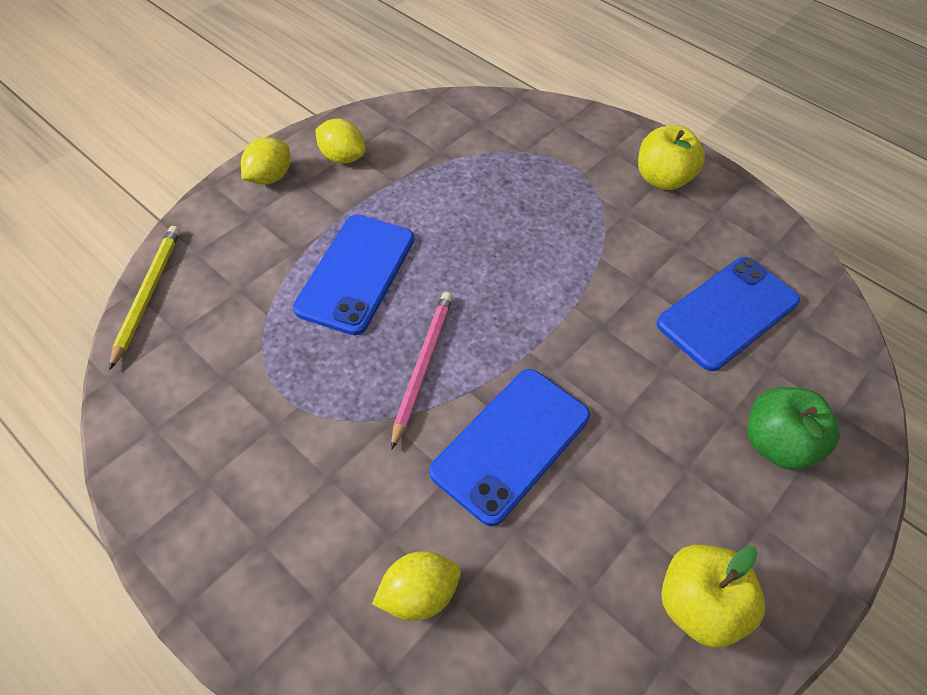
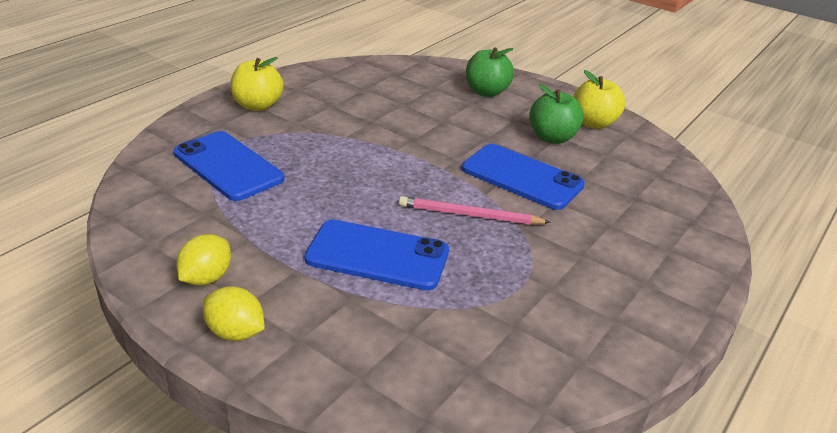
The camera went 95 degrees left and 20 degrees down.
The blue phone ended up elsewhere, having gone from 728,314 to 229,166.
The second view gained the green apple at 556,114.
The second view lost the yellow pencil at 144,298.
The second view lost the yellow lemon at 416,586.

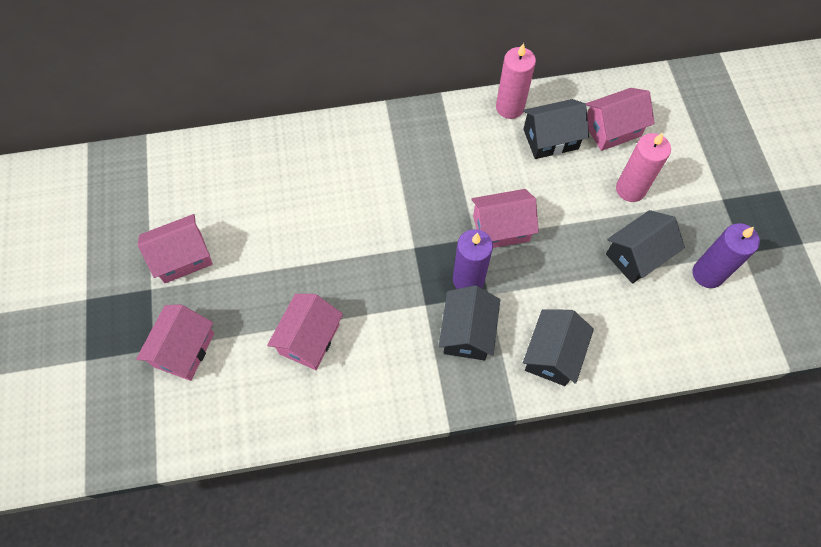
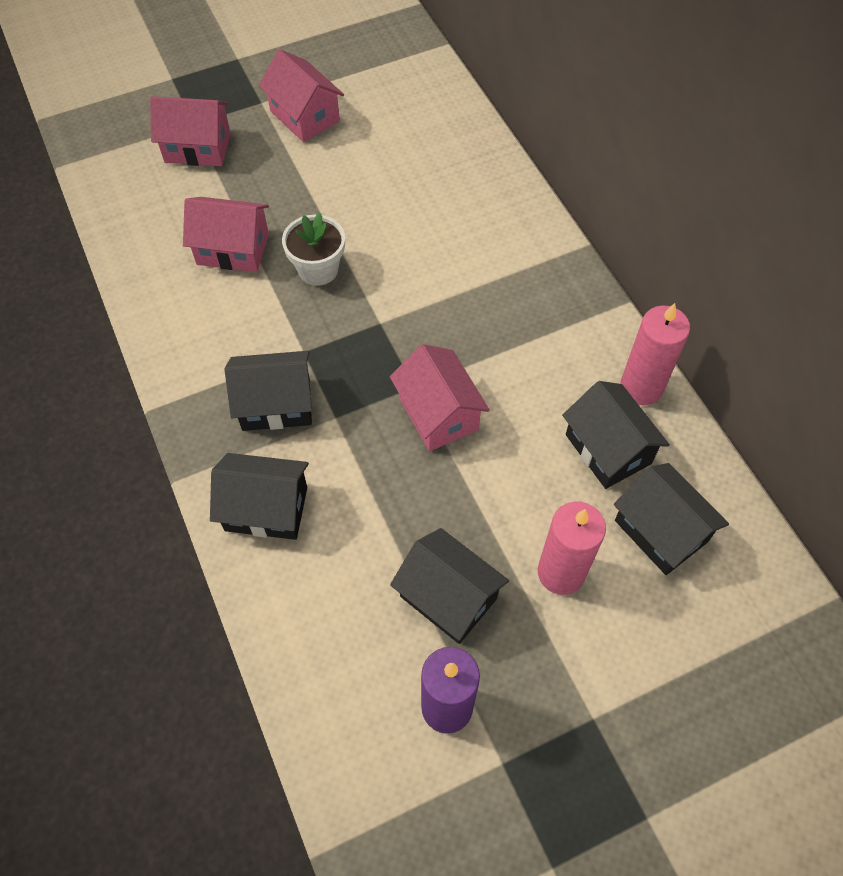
The camera went 75 degrees right and 5 degrees down.
The second view gained the white flower pot at 313,249.
What was the pink house at 620,119 turned into the black house at 671,519.
The second view lost the purple candle at 473,259.

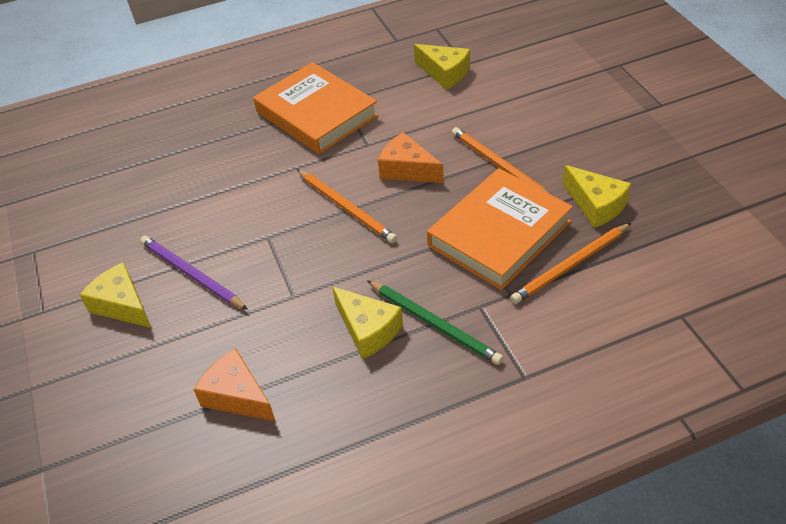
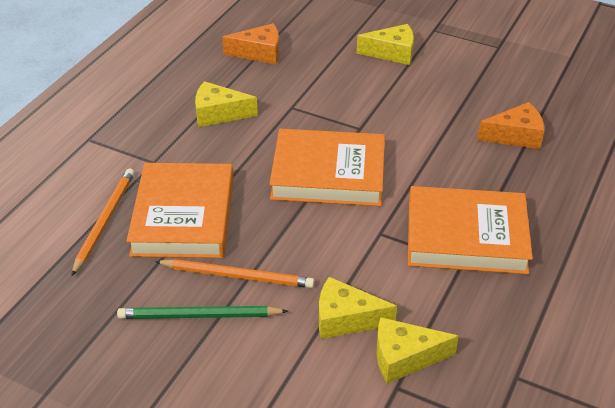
The camera went 135 degrees right and 5 degrees down.
The green pencil ended up elsewhere, having gone from 435,322 to 202,312.
Where the orange pencil stood at 347,206, the orange book came to stand at 327,167.
The yellow cheese ended up elsewhere, having gone from 597,196 to 358,308.
The orange cheese ended up elsewhere, having gone from 411,157 to 511,125.
The second view lost the purple pencil at 194,273.

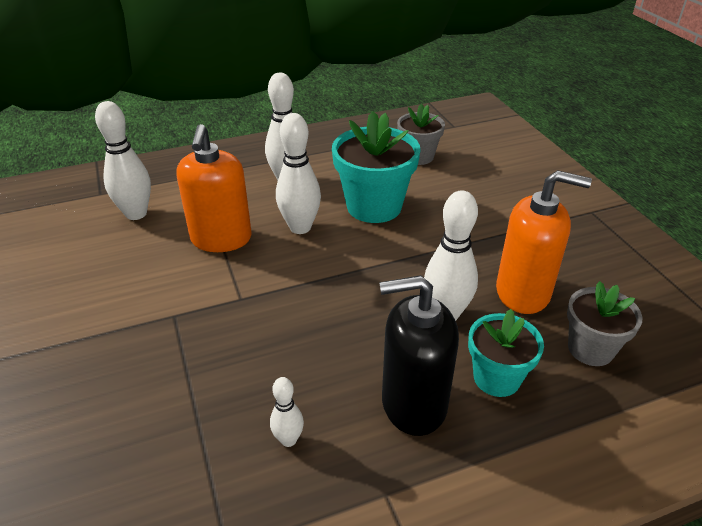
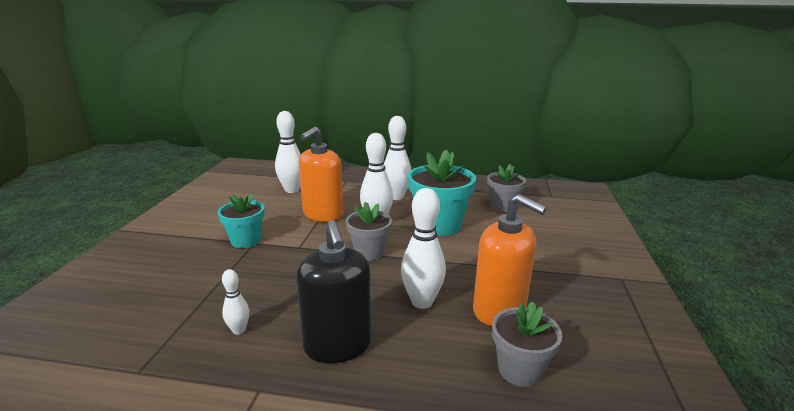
The camera went 30 degrees right and 15 degrees down.
The turquoise flower pot ended up elsewhere, having gone from 506,353 to 241,221.
The black soap dispenser at 419,355 ended up facing another way, 135 degrees counterclockwise from before.
The second view gained the grey flower pot at 369,231.

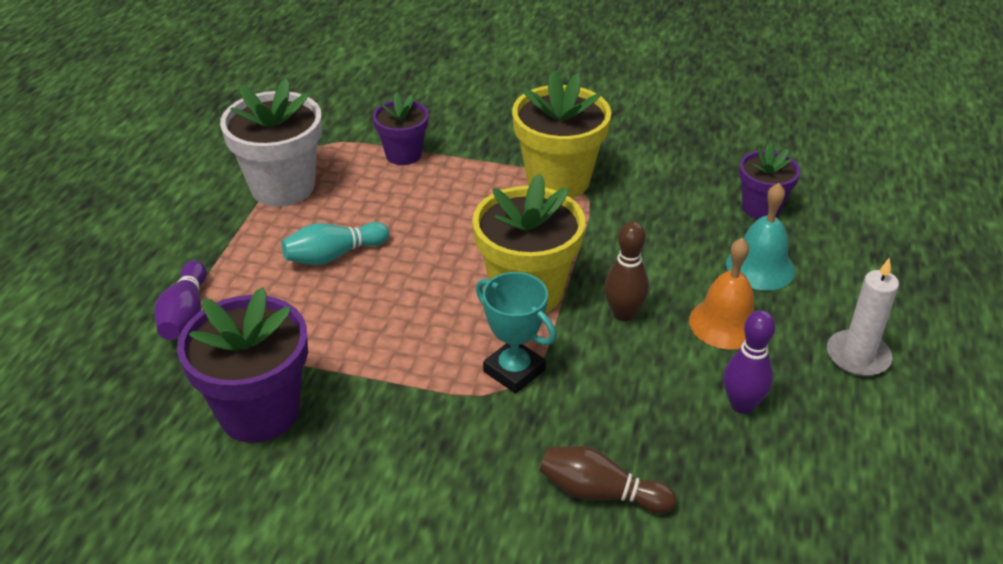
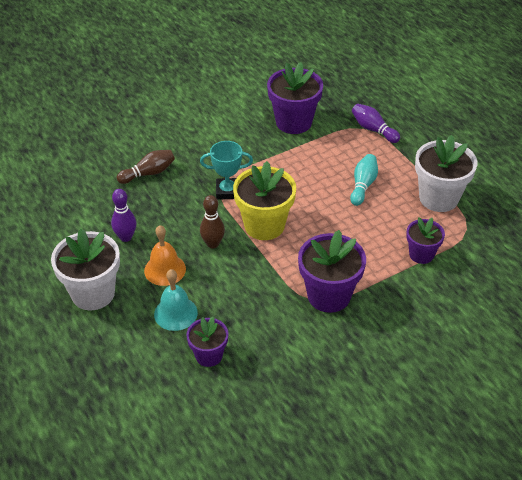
The camera went 135 degrees right and 5 degrees up.
Where the white candle stood at 863,316, the white flower pot came to stand at 85,269.
What was the yellow flower pot at 561,134 turned into the purple flower pot at 332,271.

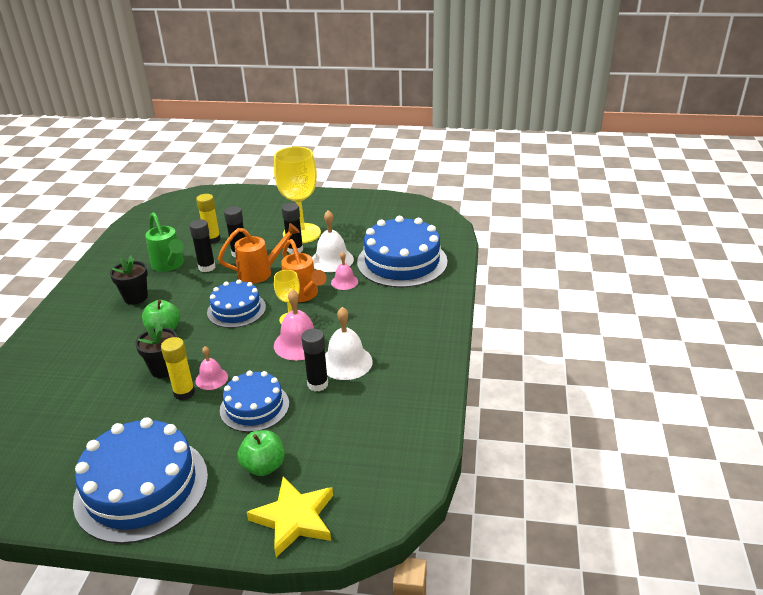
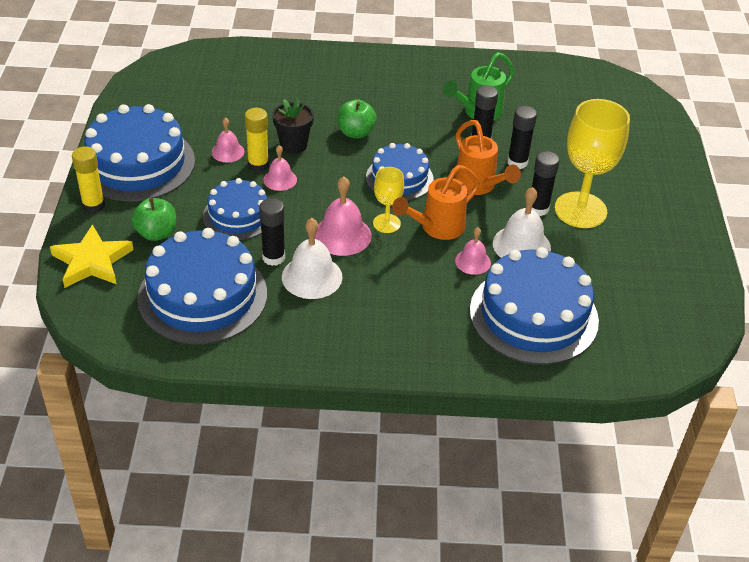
The camera went 80 degrees right and 10 degrees up.
The yellow glue stick ended up elsewhere, having gone from 208,219 to 88,179.
The second view gained the blue cake at 202,286.
The second view gained the pink bell at 228,139.
The second view lost the black flower pot at 129,280.

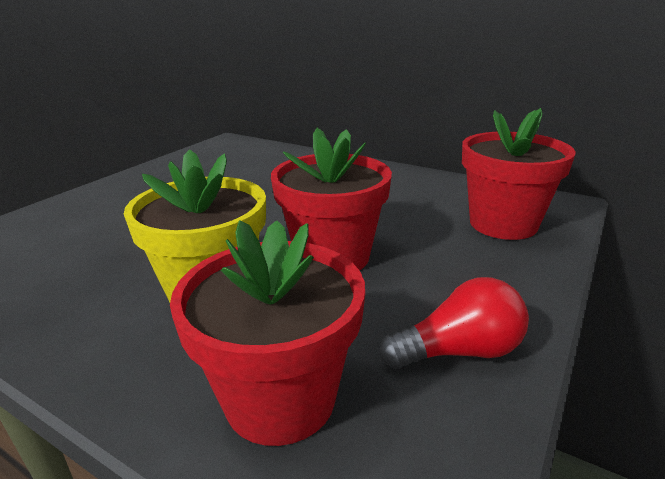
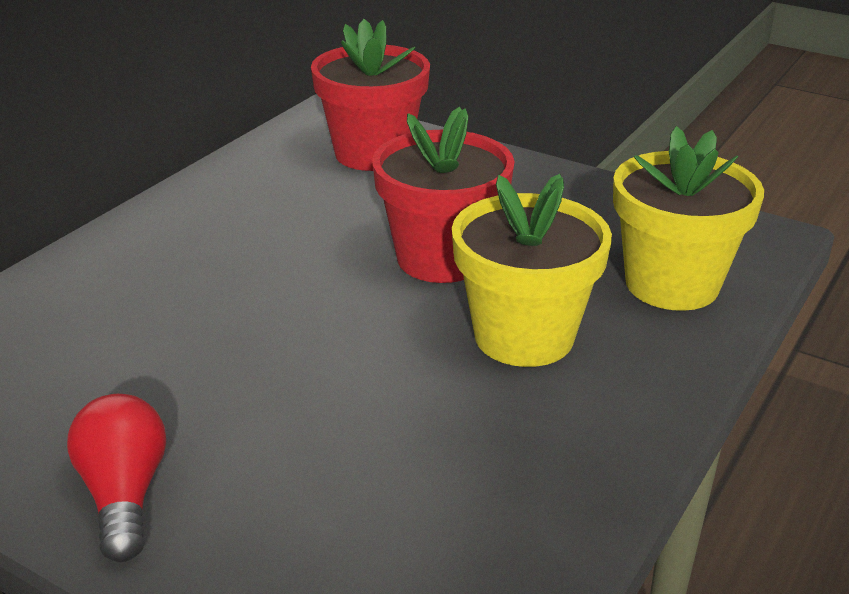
The camera went 90 degrees left and 5 degrees up.
The red light bulb ended up elsewhere, having gone from 454,323 to 116,478.
What was the red flower pot at 267,333 turned into the yellow flower pot at 688,218.

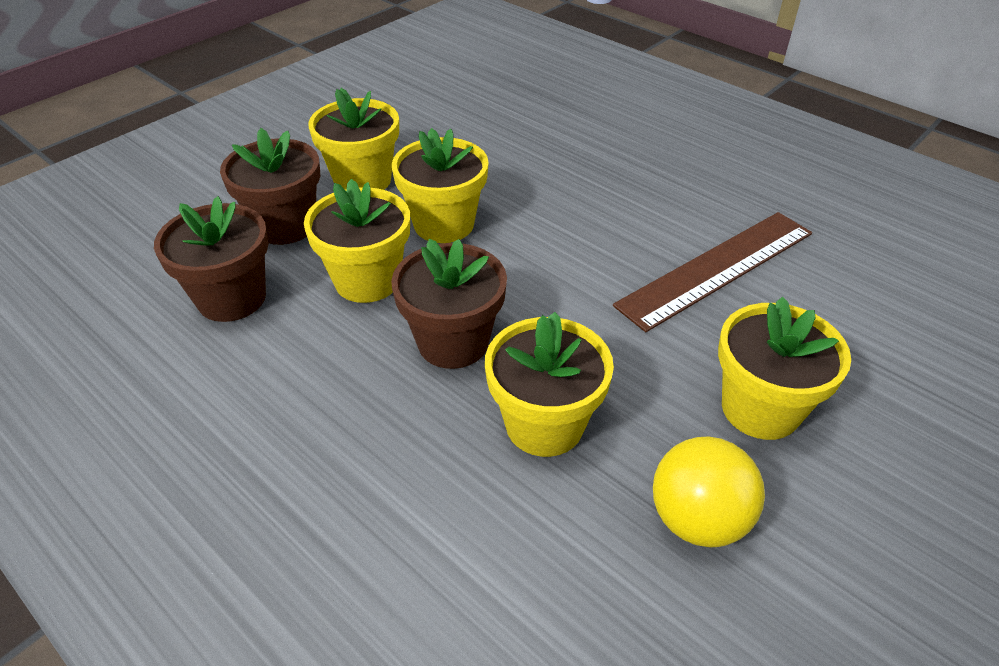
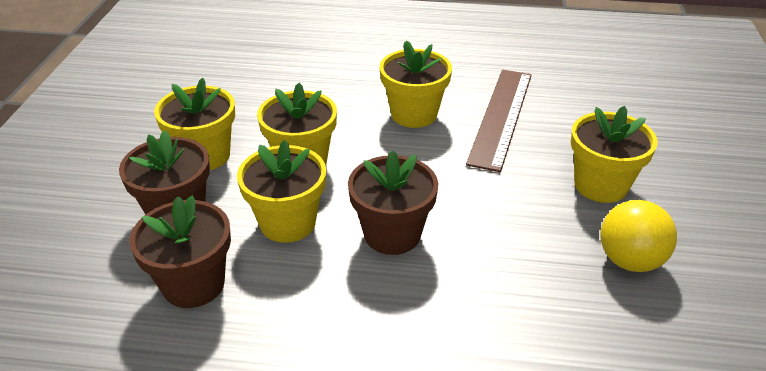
The camera went 35 degrees left and 5 degrees down.
The yellow flower pot ended up elsewhere, having gone from 549,384 to 415,84.

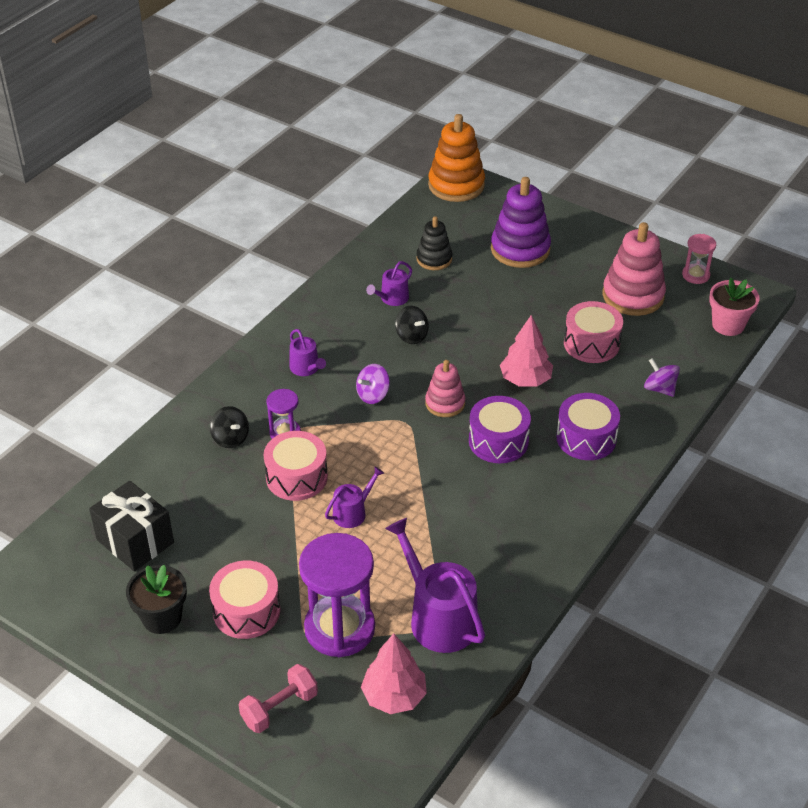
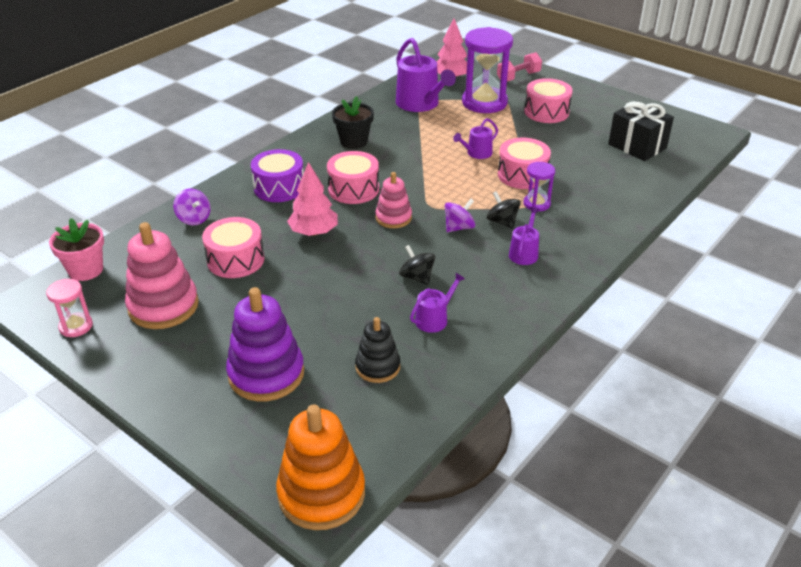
The camera went 175 degrees left and 5 degrees down.
What was the purple drum at 500,429 turned into the pink drum at 353,177.
The black flower pot ended up elsewhere, having gone from 156,599 to 353,122.
The black spinning top ended up elsewhere, having gone from 229,427 to 503,210.
The purple watering can at 307,352 ended up facing another way, 45 degrees clockwise from before.

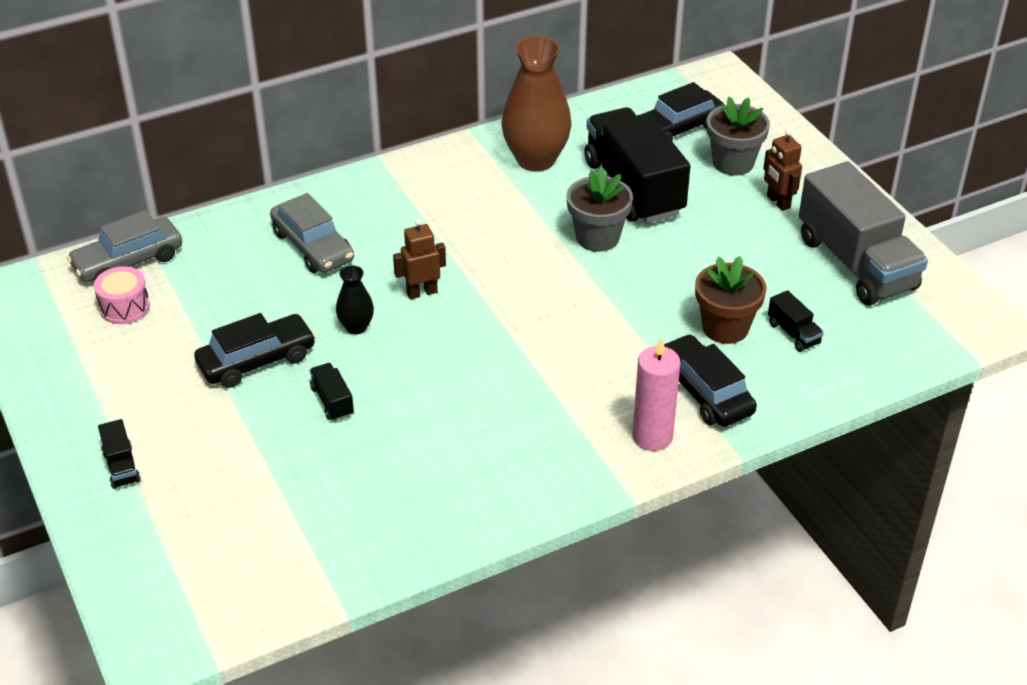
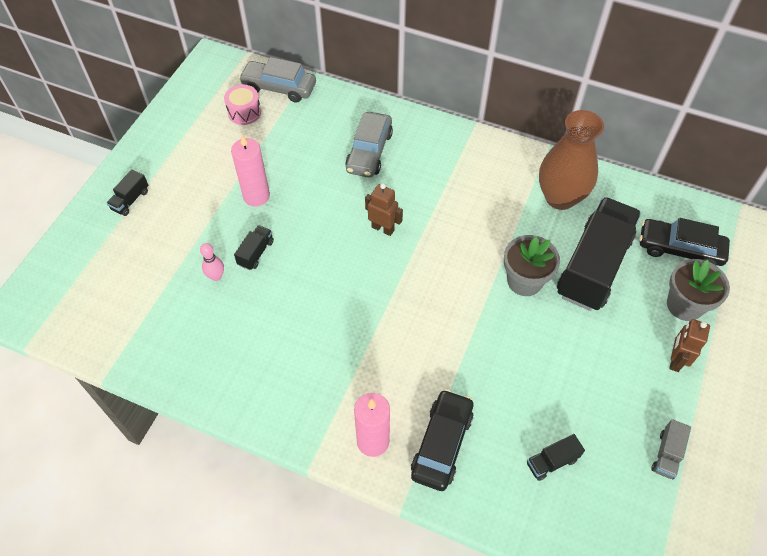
The camera went 50 degrees right and 15 degrees up.
The second view gained the pink bowling pin at 212,262.
Where the black car stood at 255,350, the pink candle came to stand at 250,171.
The black truck at 796,321 ended up facing another way, 45 degrees clockwise from before.
The size of the grey truck at 863,233 changed by a factor of 0.40.
The second view lost the black vase at 355,300.
The second view lost the brown flower pot at 731,300.

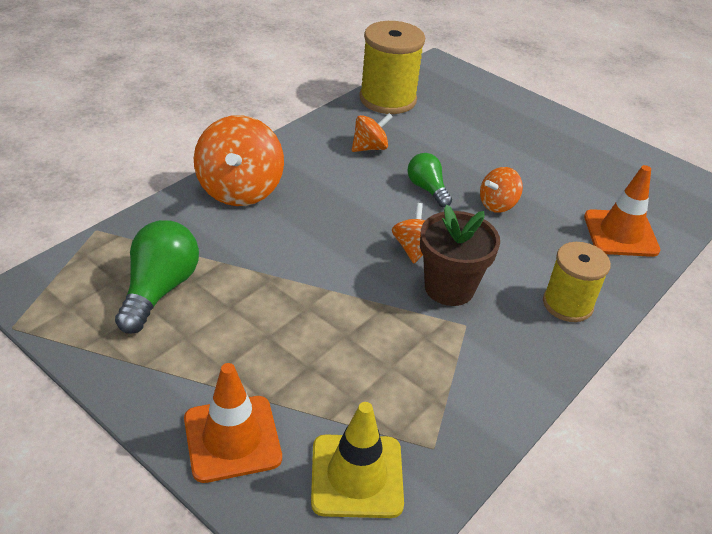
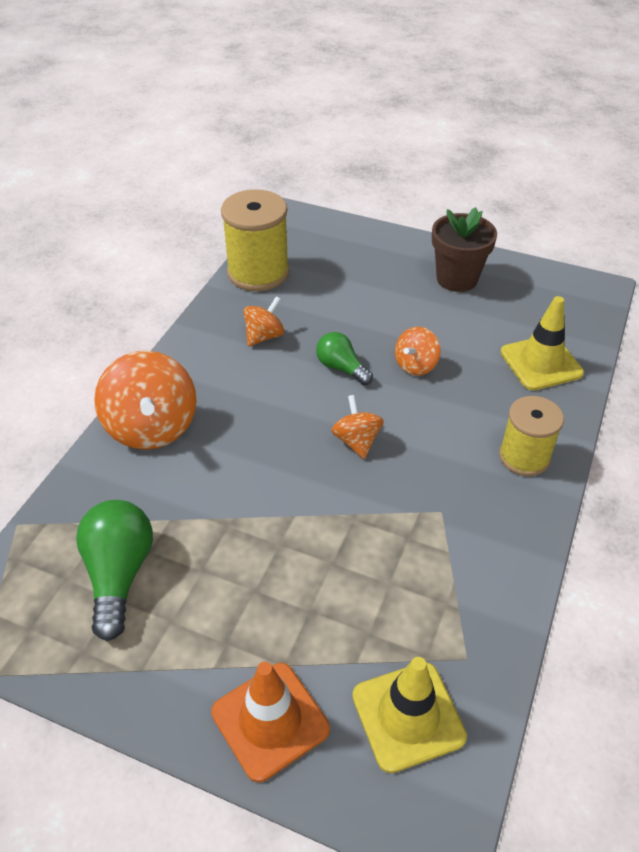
The camera went 15 degrees left and 5 degrees up.
The brown flower pot ended up elsewhere, having gone from 460,255 to 464,249.
What was the orange traffic cone at 622,211 turned into the yellow traffic cone at 542,343.

